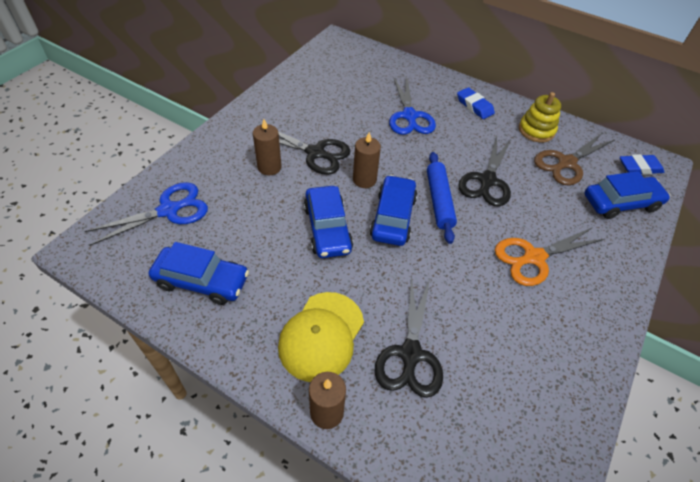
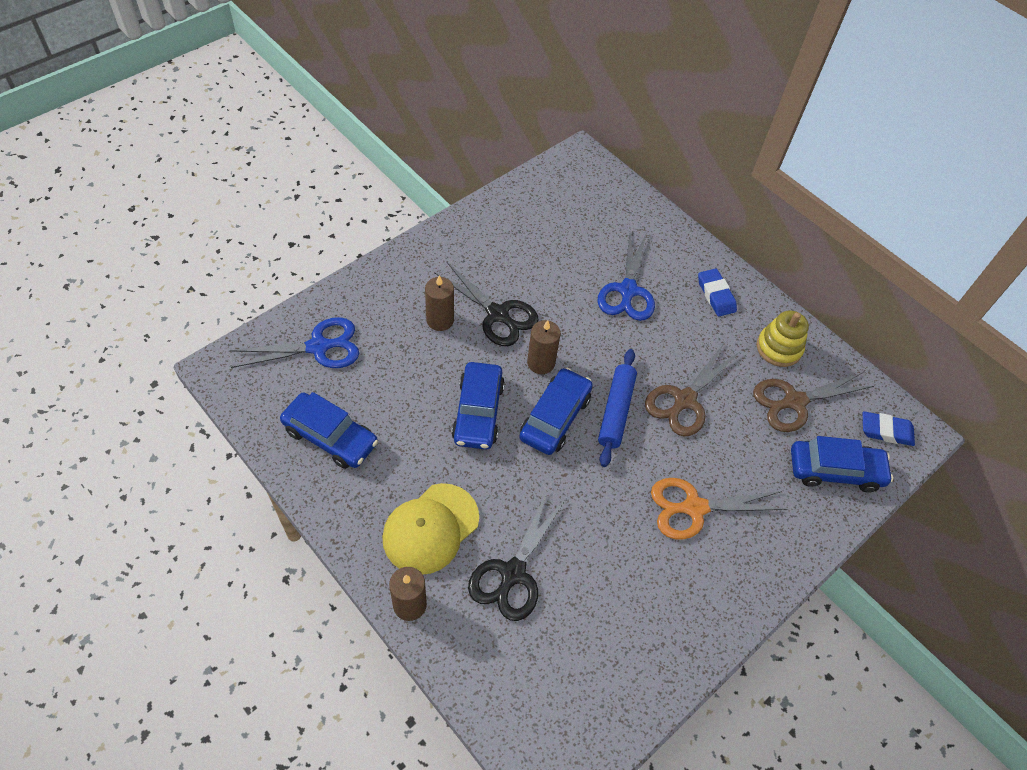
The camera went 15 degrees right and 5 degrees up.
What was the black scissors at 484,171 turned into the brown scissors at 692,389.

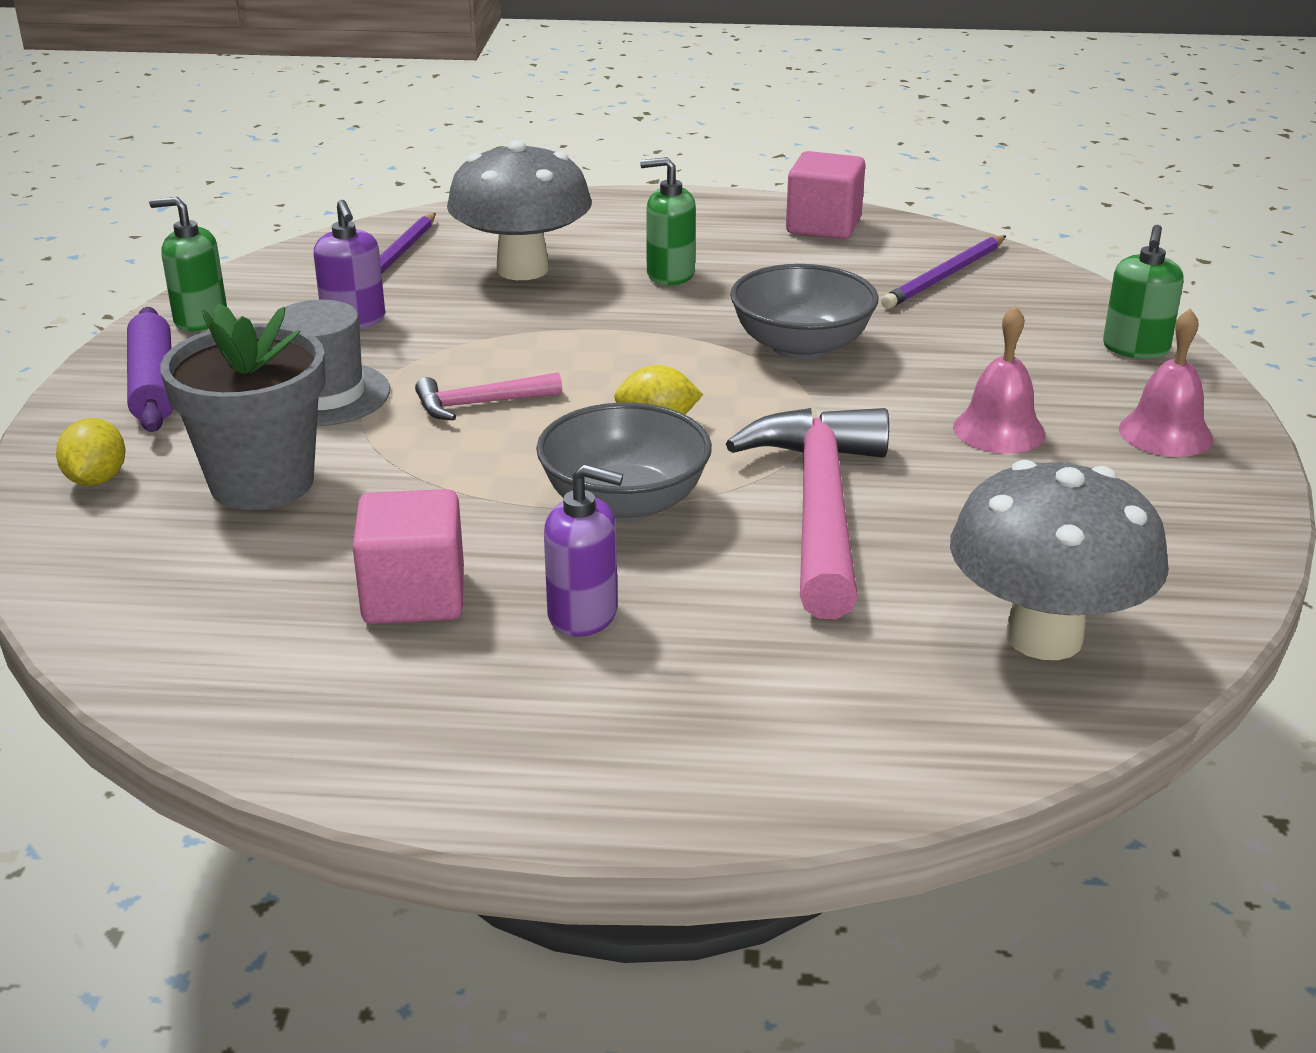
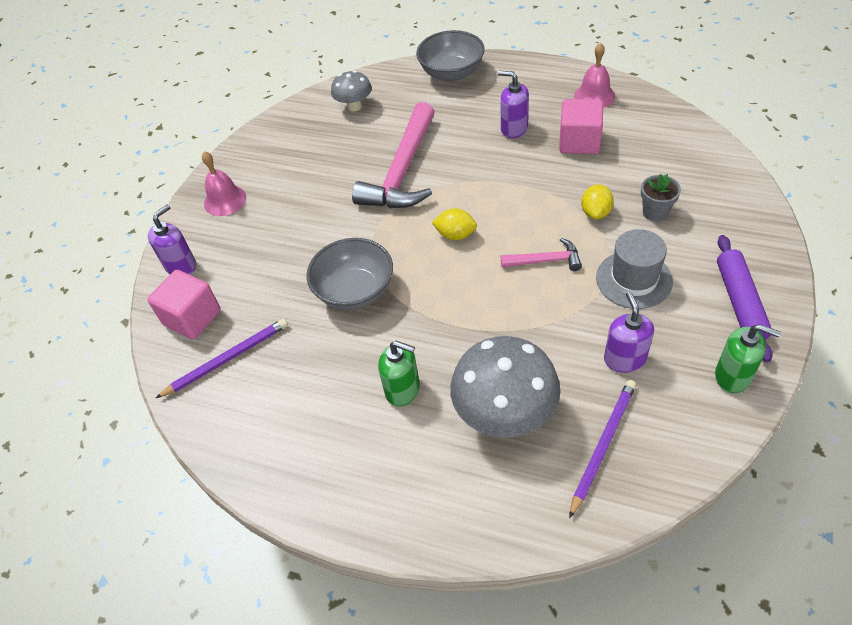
The camera went 160 degrees left and 20 degrees up.
The pink cube ended up elsewhere, having gone from 825,195 to 184,305.
What was the green soap dispenser at 1143,292 turned into the purple soap dispenser at 172,239.
The size of the grey mushroom at 1059,560 changed by a factor of 0.55.
The grey bowl ended up elsewhere, having gone from 624,462 to 450,56.
The pink bell ended up elsewhere, having gone from 999,379 to 594,75.
The yellow lemon ended up elsewhere, having gone from 91,452 to 597,201.
The size of the grey flower pot at 243,406 changed by a factor of 0.50.

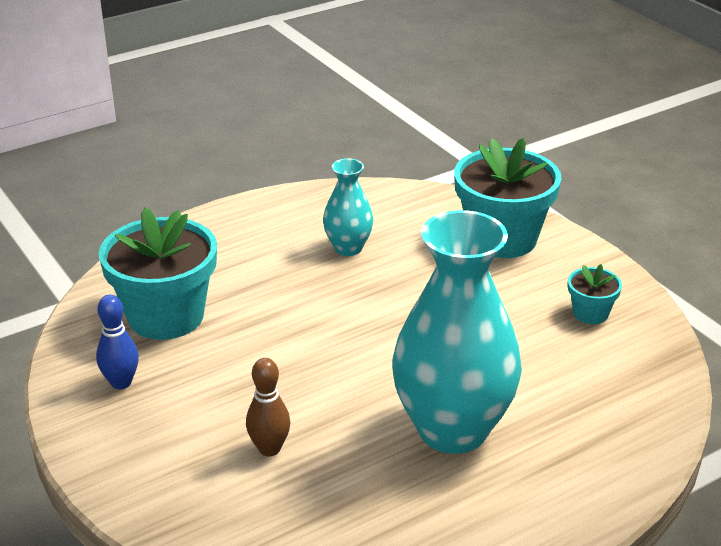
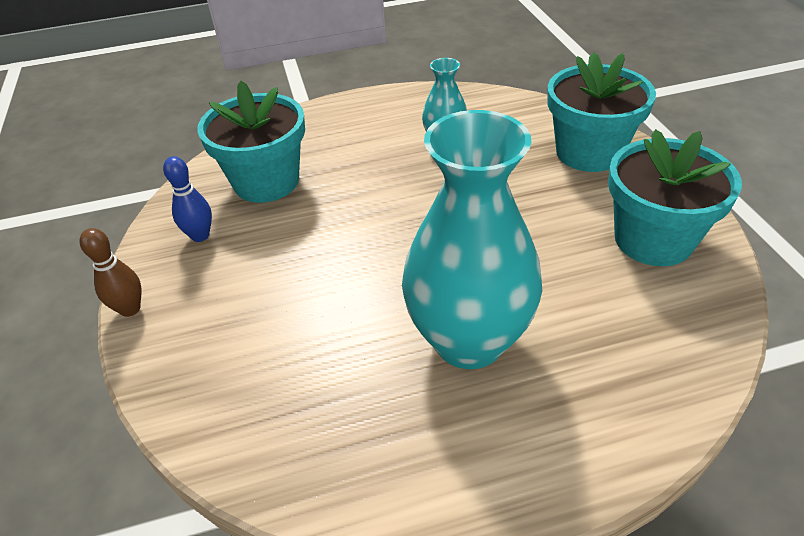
The camera went 20 degrees right and 10 degrees up.
The brown bowling pin ended up elsewhere, having gone from 268,407 to 110,272.
The size of the turquoise flower pot at 595,294 changed by a factor of 2.14.

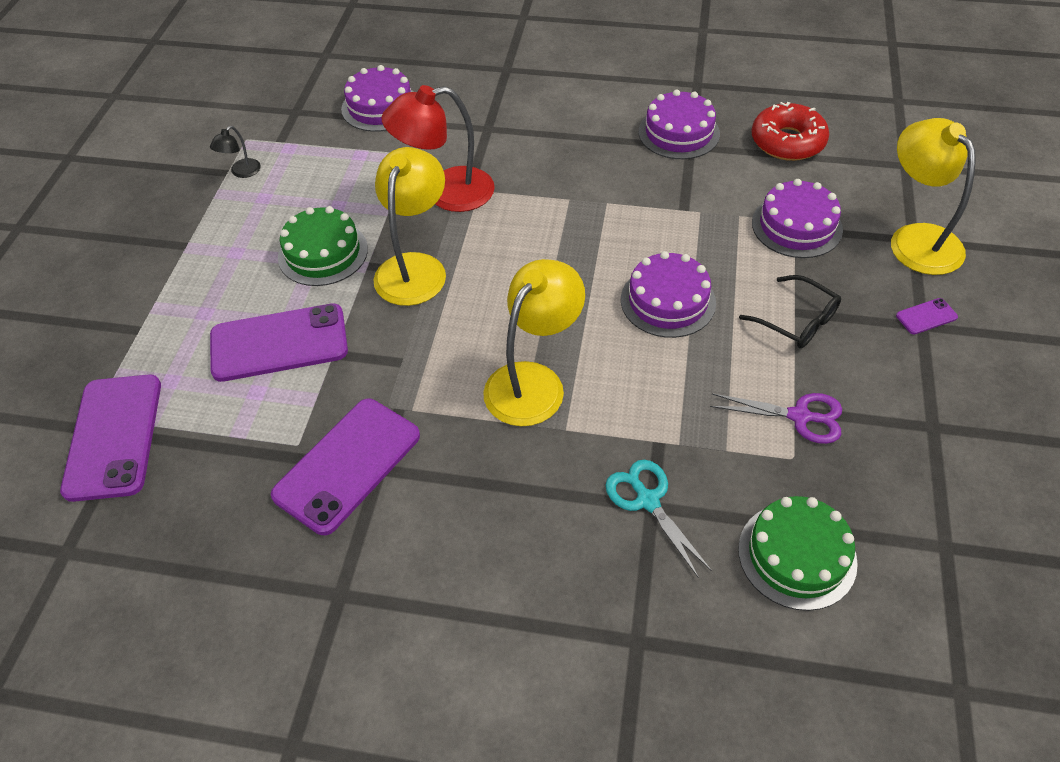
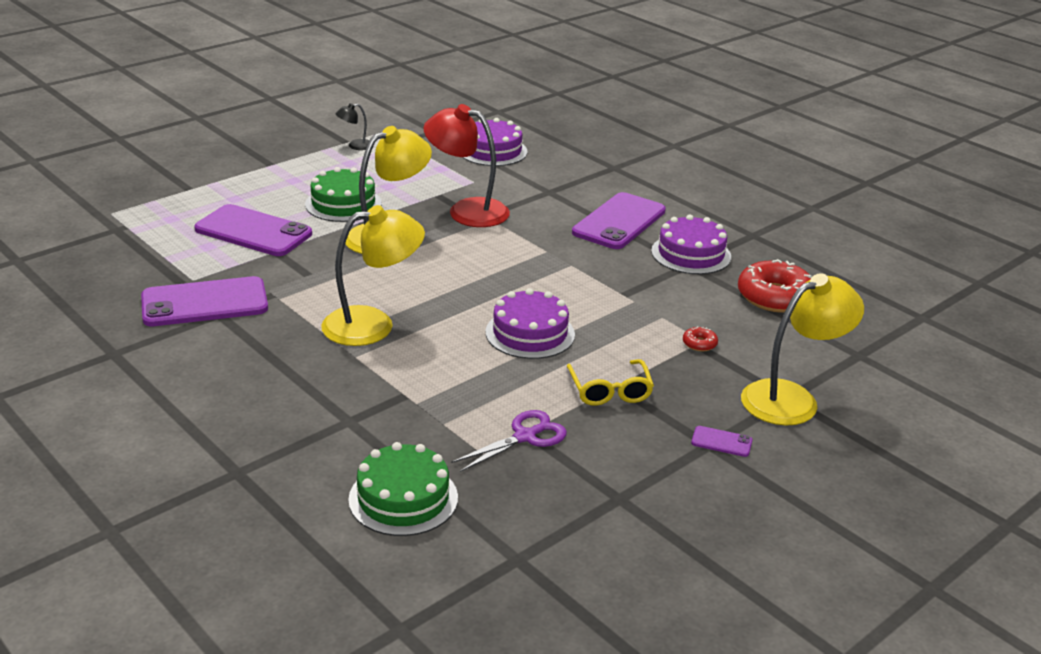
The camera went 35 degrees right and 20 degrees down.
The purple scissors at 776,418 ended up facing another way, 90 degrees counterclockwise from before.
What was the black glasses at 790,311 turned into the yellow glasses at 610,382.
The purple phone ended up elsewhere, having gone from 110,438 to 619,220.
Where the purple cake stood at 797,218, the red donut came to stand at 700,338.
The yellow lamp at 933,196 ended up facing another way, 45 degrees clockwise from before.
The second view lost the turquoise scissors at 658,519.

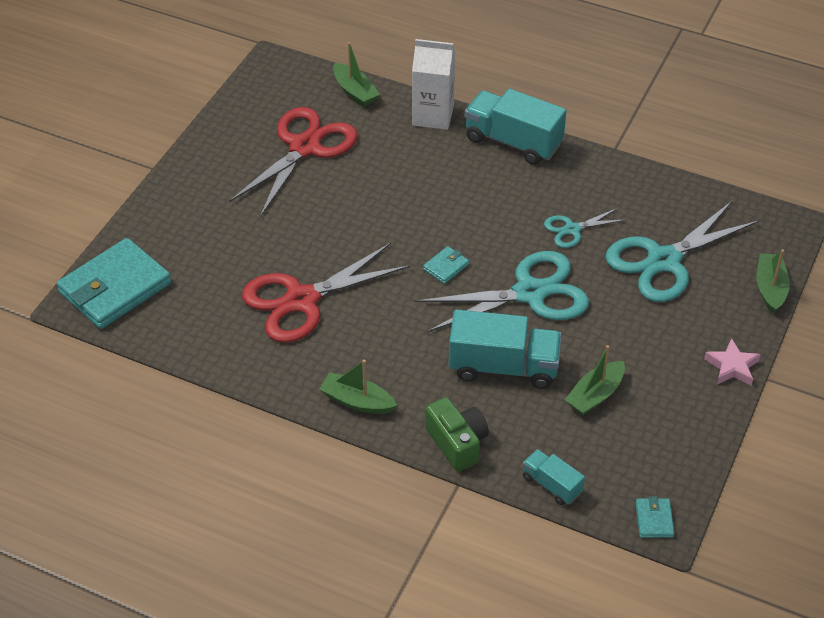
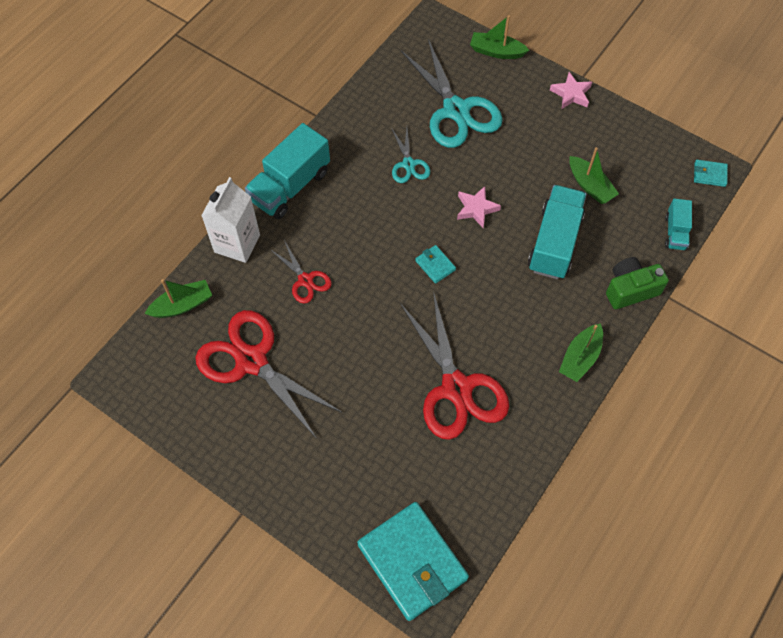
The camera went 80 degrees left and 15 degrees up.
The second view gained the red scissors at 301,271.
Where the turquoise scissors stood at 502,291, the pink star came to stand at 479,207.
The turquoise truck at 554,477 ended up facing another way, 45 degrees counterclockwise from before.

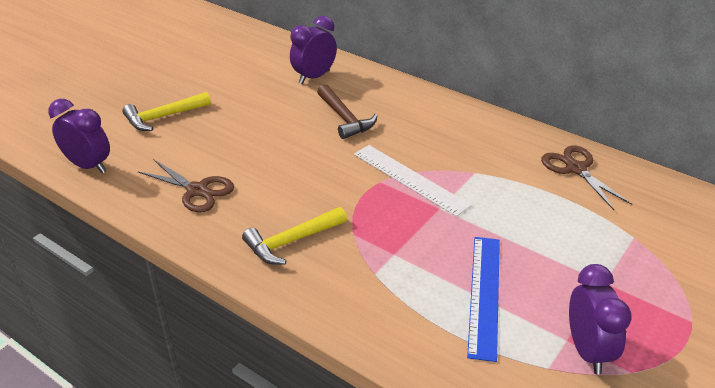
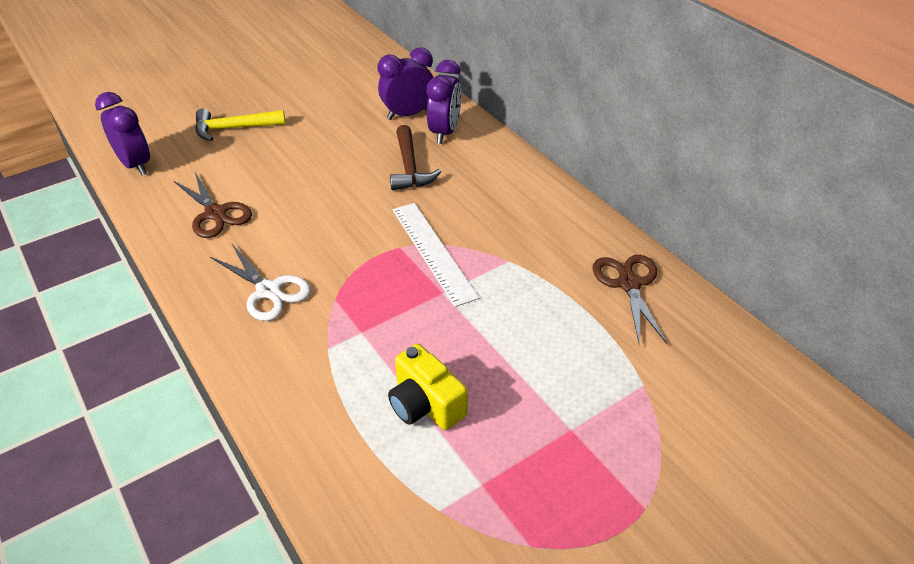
The camera went 20 degrees right and 5 degrees up.
Where the yellow hammer stood at 294,236, the white scissors came to stand at 260,282.
Where the blue ruler stood at 483,299, the yellow camera came to stand at 428,387.
The purple clock ended up elsewhere, having gone from 600,319 to 444,102.

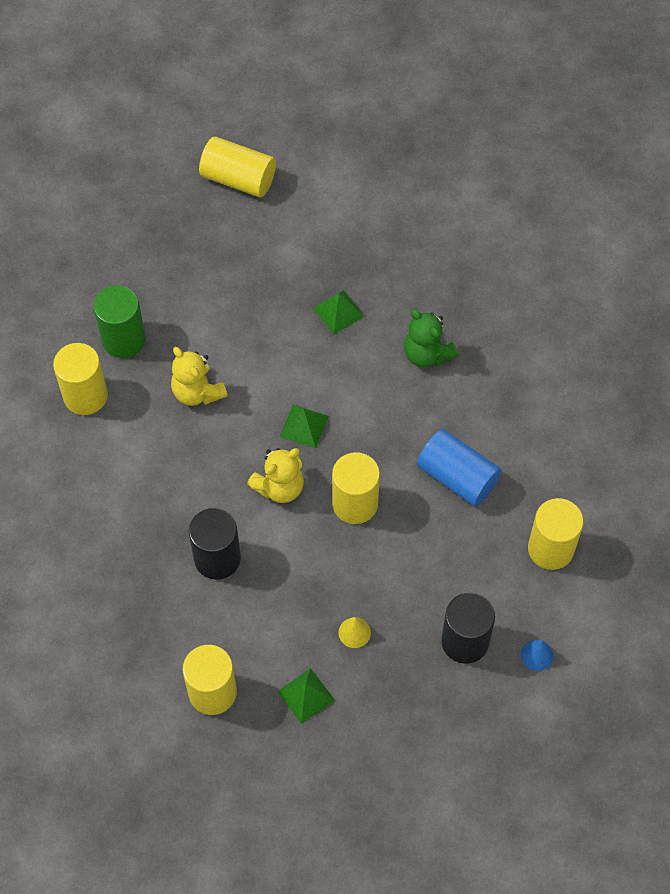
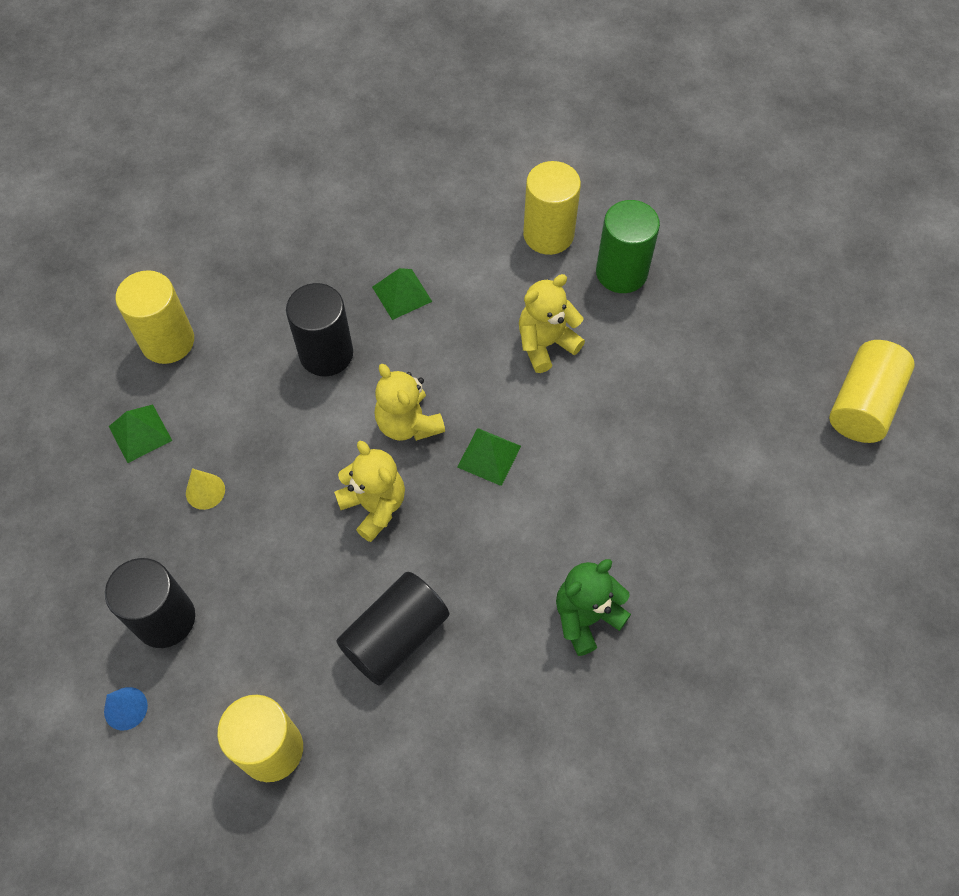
The camera went 95 degrees right and 0 degrees up.
Where the yellow cylinder stood at 356,488, the yellow teddy bear came to stand at 369,491.
What was the blue cylinder at 459,467 turned into the black cylinder at 393,629.
The green pyramid ended up elsewhere, having gone from 339,312 to 402,294.

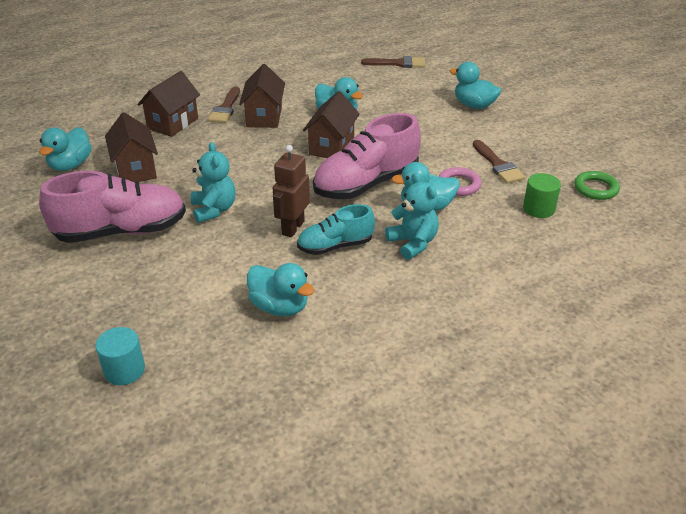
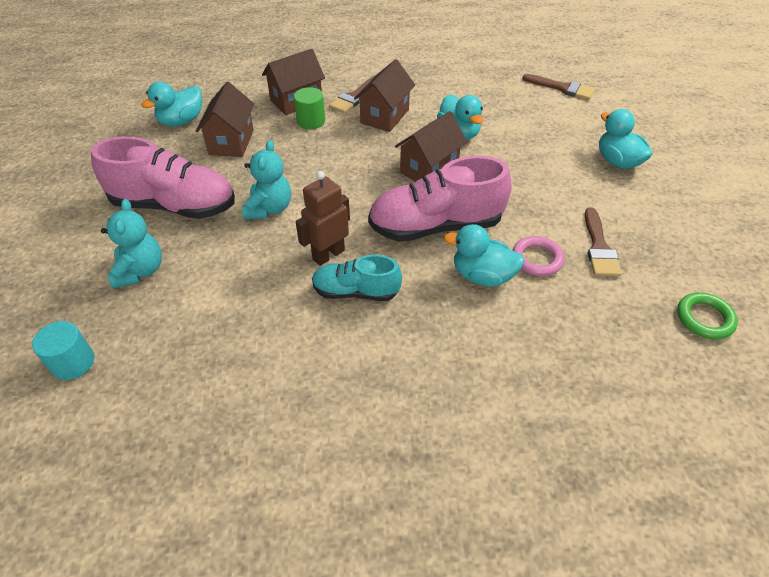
The camera went 25 degrees right and 10 degrees up.
The turquoise teddy bear ended up elsewhere, having gone from 412,216 to 131,244.
The green cylinder ended up elsewhere, having gone from 542,195 to 309,108.
The second view lost the turquoise duck at 281,289.

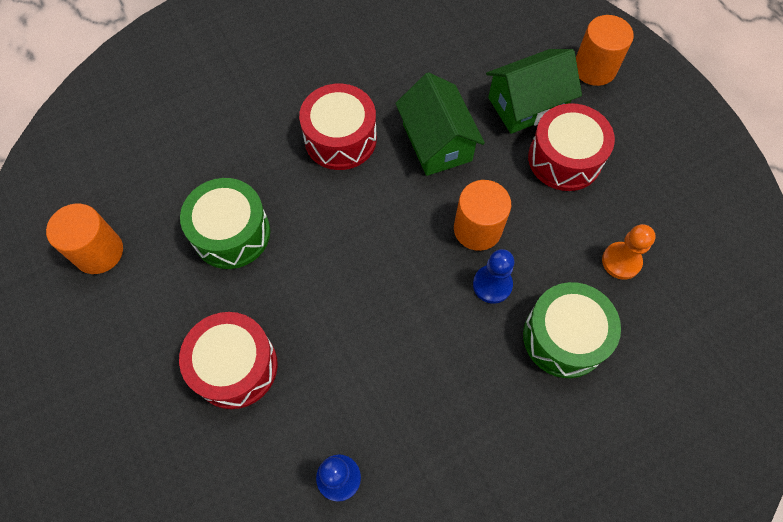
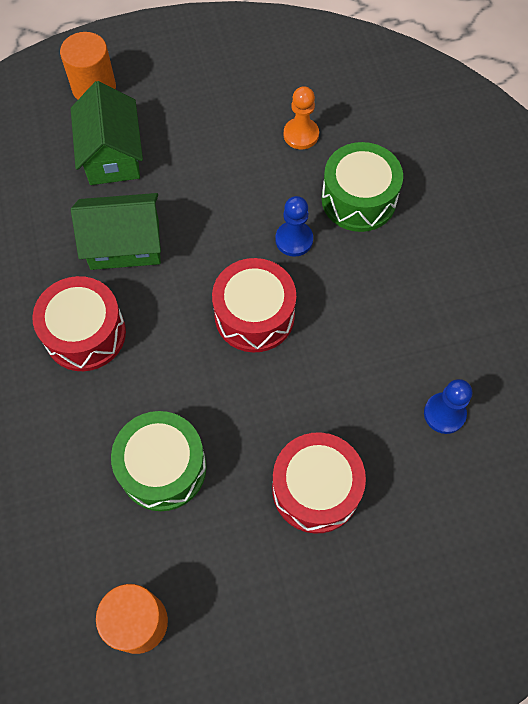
The camera went 75 degrees left and 0 degrees up.
The red drum ended up elsewhere, having gone from 571,147 to 254,305.
The second view lost the orange cylinder at 482,215.

